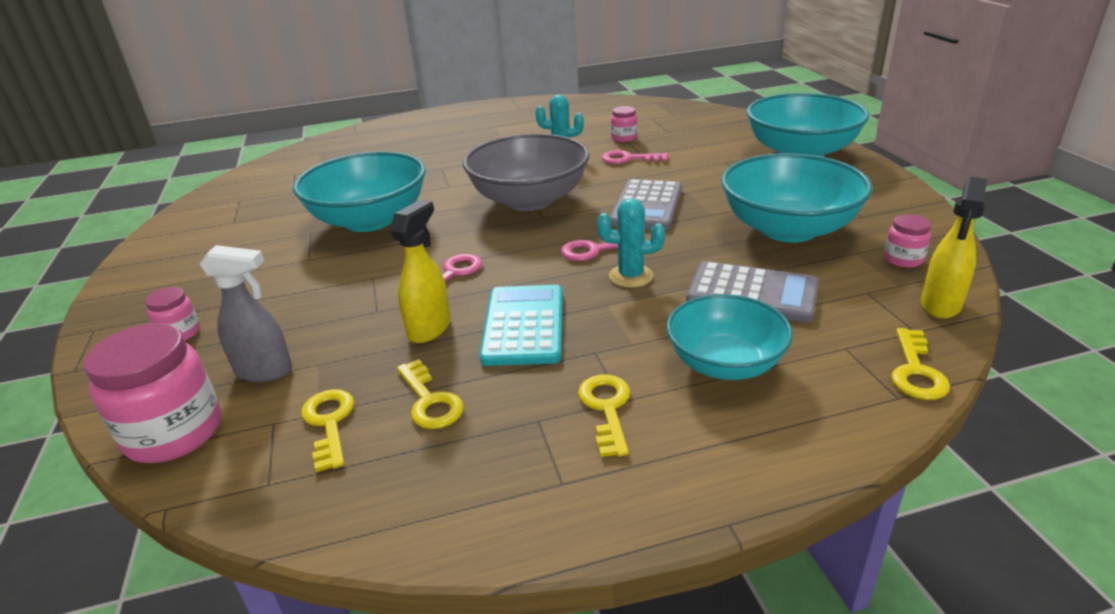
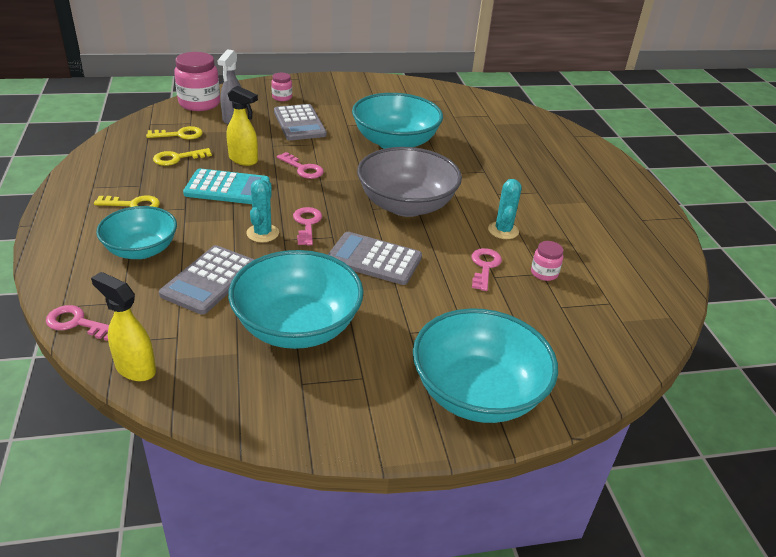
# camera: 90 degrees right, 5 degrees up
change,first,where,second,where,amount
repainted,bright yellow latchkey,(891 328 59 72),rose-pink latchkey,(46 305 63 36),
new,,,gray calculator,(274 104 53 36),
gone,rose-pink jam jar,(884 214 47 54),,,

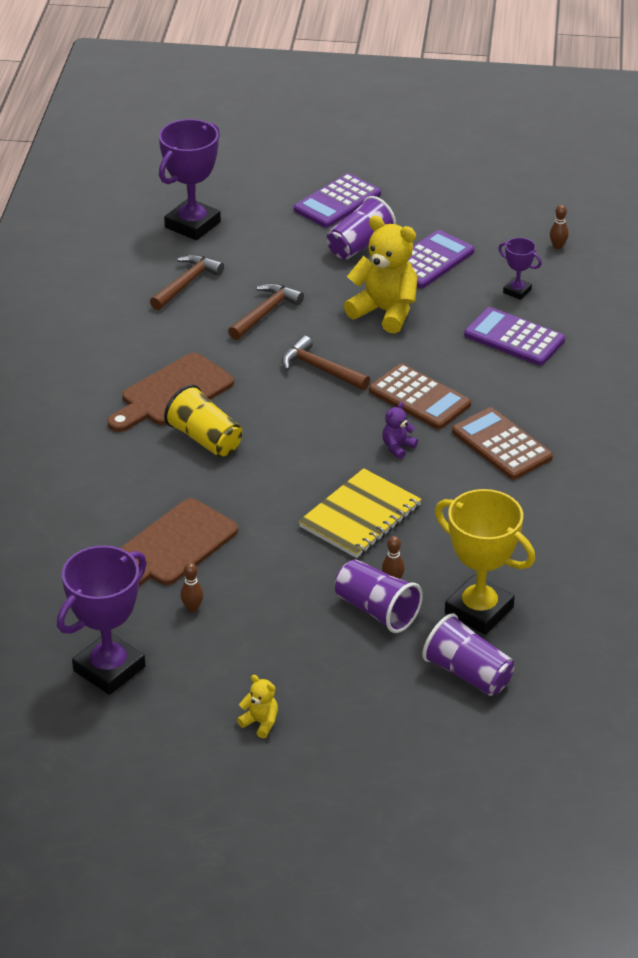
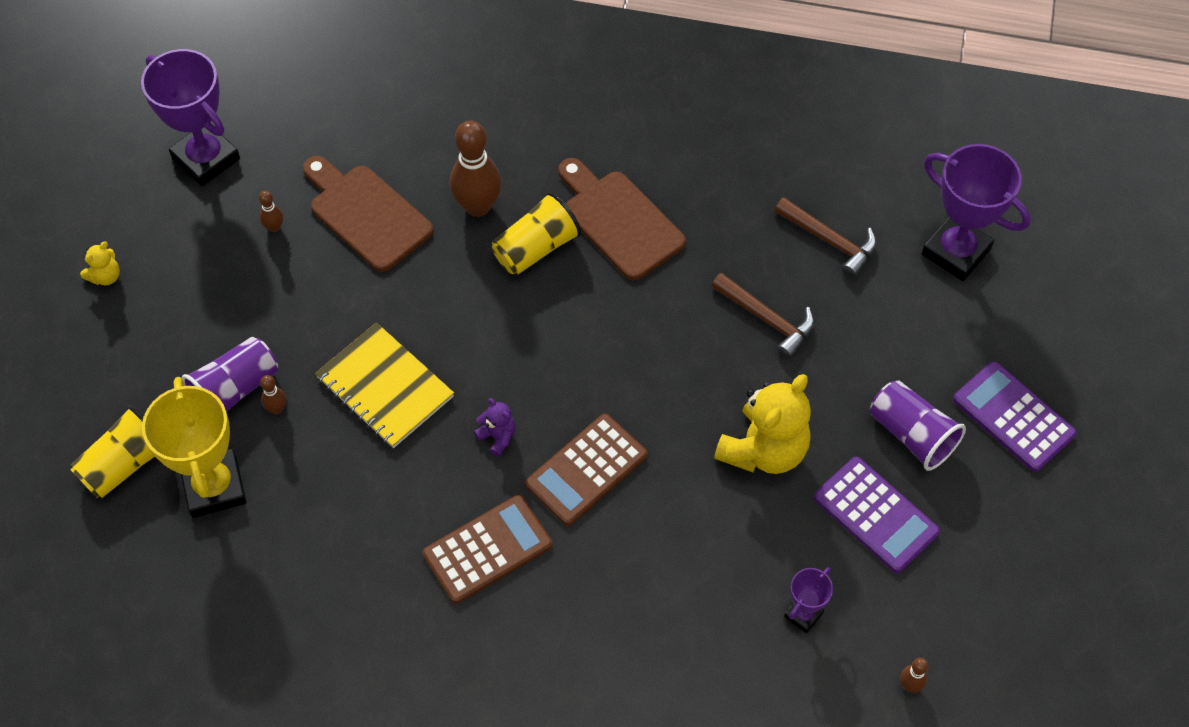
# camera: 95 degrees right, 20 degrees up
change,first,where,second,where,amount
repainted,violet tumbler,(422 613 92 83),bright yellow tumbler,(71 405 84 93),
rotated,bright yellow award cup,(435 489 100 146),,(142 377 104 141),60 degrees counterclockwise
new,,,dark brown tenpin,(450 121 52 96),
gone,dark brown claw hammer,(282 336 88 54),,,
gone,violet calculator,(464 307 101 59),,,

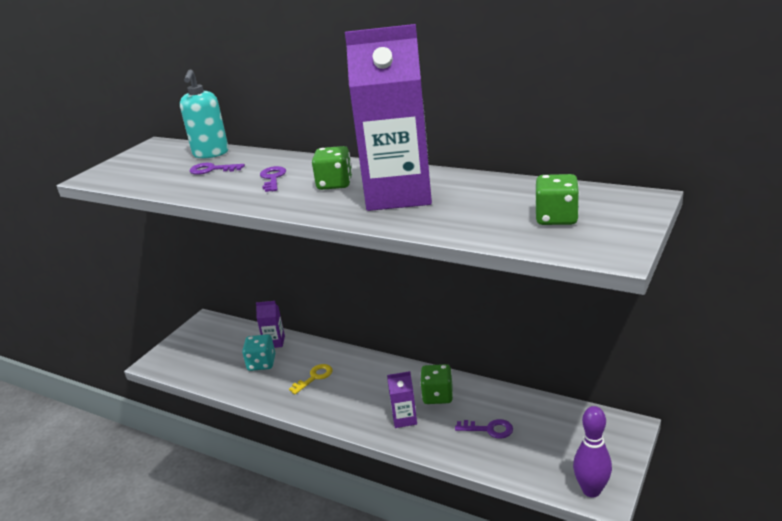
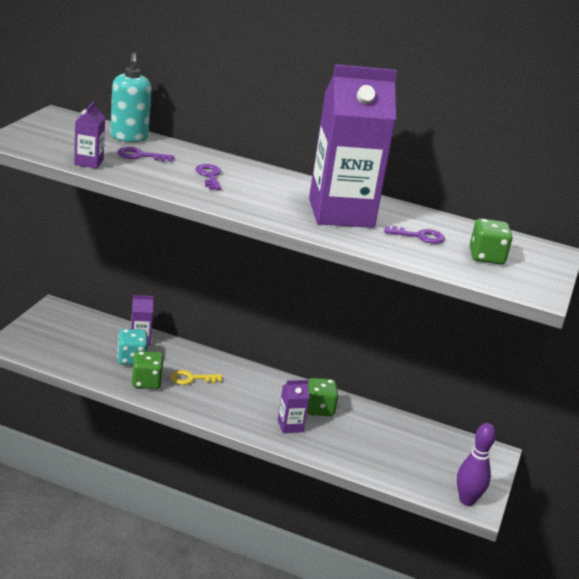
# camera: 15 degrees left, 0 degrees up
change,first,where,second,where,amount
new,,,violet juice carton,(74 101 31 68),
shifted,emerald dice,(312 146 40 44),,(132 351 32 38),
rotated,bright yellow latchkey,(289 364 44 30),,(171 370 51 15),135 degrees counterclockwise
shifted,violet latchkey,(455 419 58 20),,(384 226 61 18),

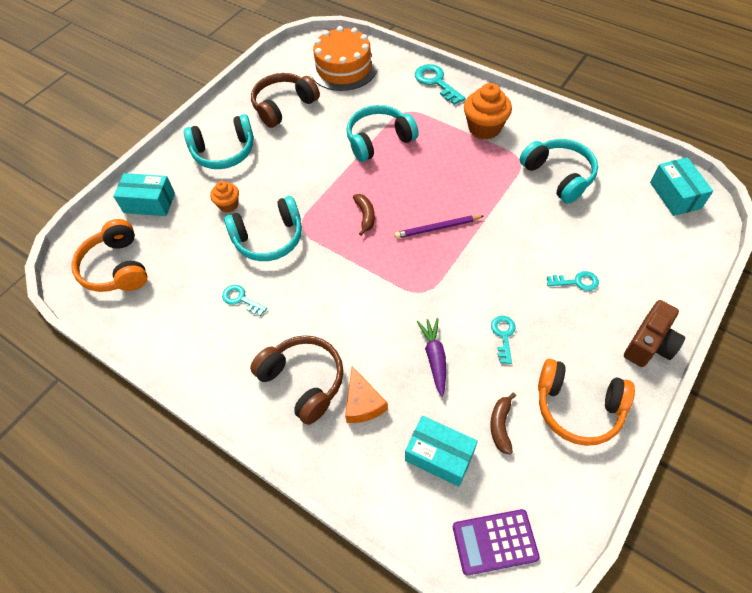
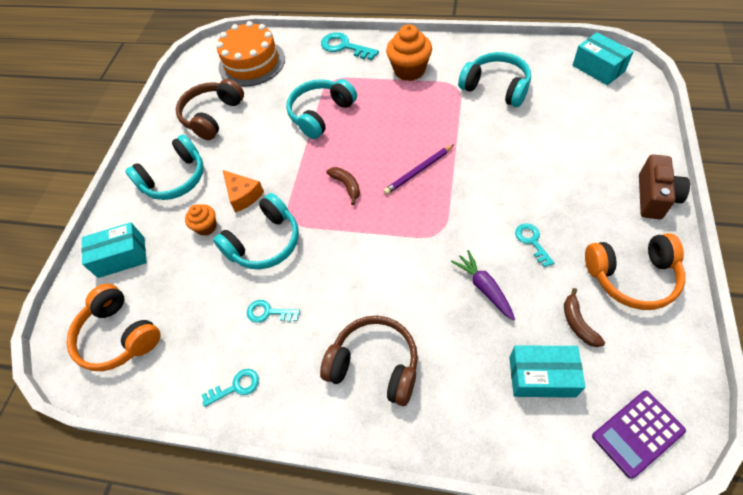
# camera: 20 degrees left, 0 degrees up
change,first,where,second,where,amount
shifted,aqua latchkey,(547 271 52 20),,(202 369 57 38),
shifted,orange-coloured cheese,(345 366 43 57),,(223 170 41 43),

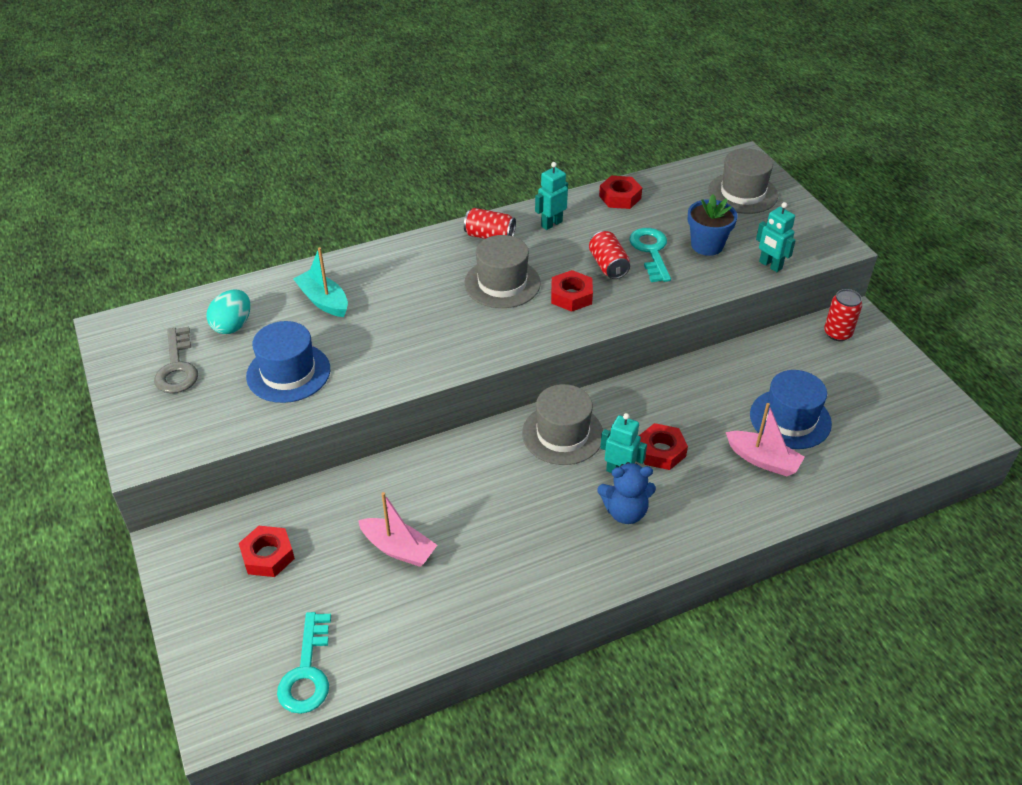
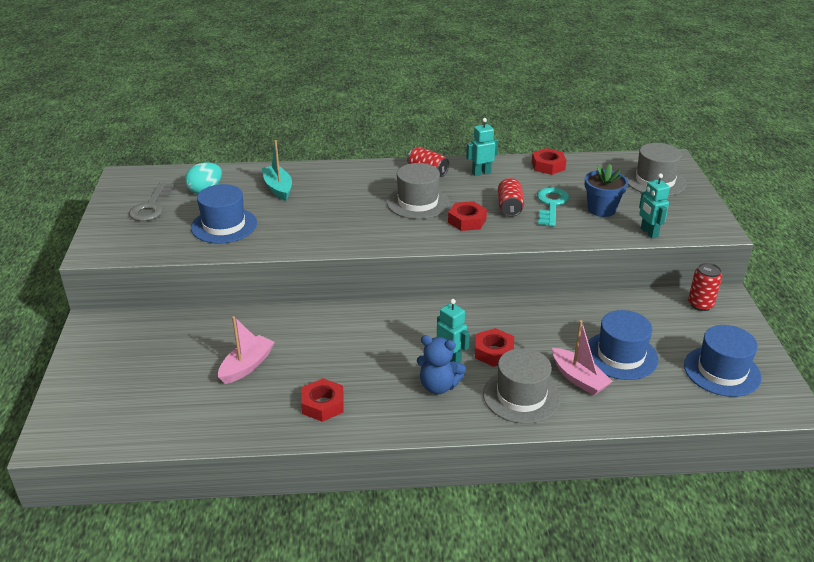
# camera: 20 degrees right, 10 degrees down
change,first,where,second,where,amount
rotated,rose-pink sailboat,(358 492 79 75),,(218 316 57 68),105 degrees counterclockwise
shifted,scarlet hex nut,(239 526 56 51),,(301 378 43 44),
shifted,gray tall hat,(522 384 81 81),,(483 348 77 76),
new,,,blue tall hat,(684 325 77 72),
gone,aqua latchkey,(277 612 54 102),,,

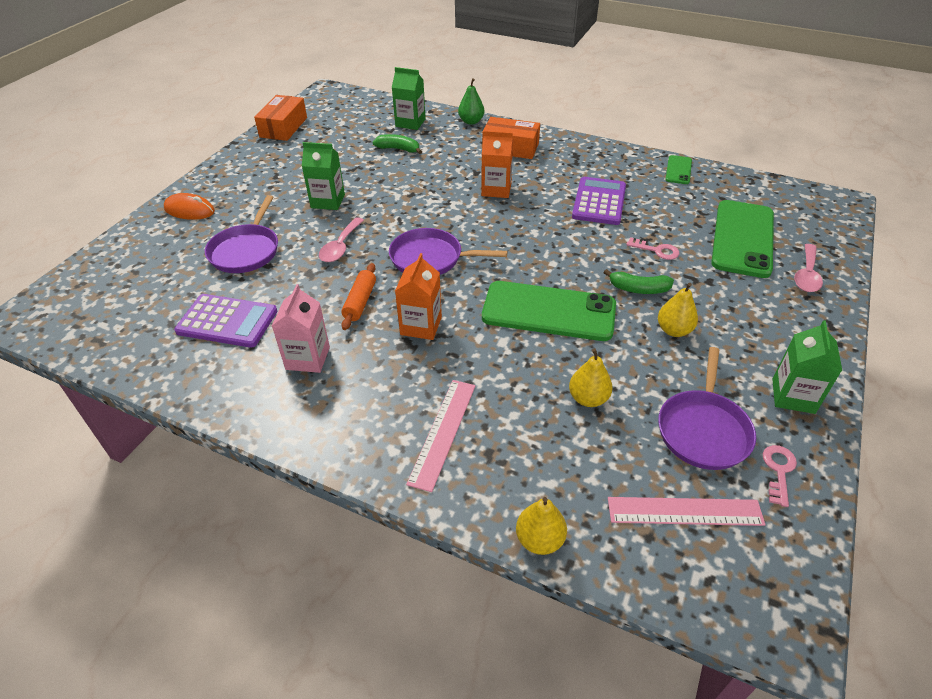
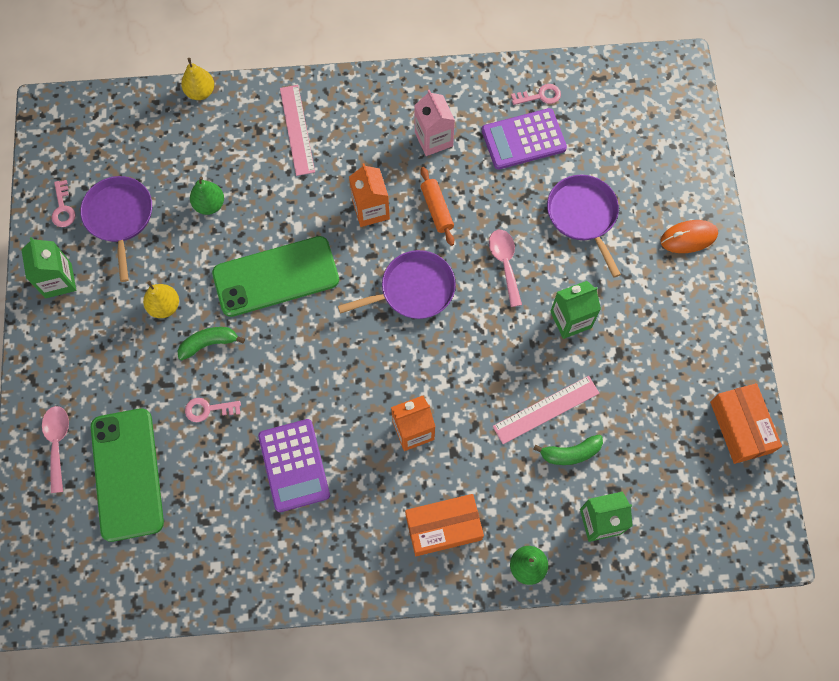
# camera: 150 degrees right, 25 degrees up
change,first,where,second,where,amount
repainted,bright yellow pear,(569 348 43 59),emerald pear,(190 176 34 39),
shifted,rose-pink straightedge,(608 497 158 29),,(493 376 106 68),
new,,,rose-pink latchkey,(511 84 50 21),
gone,emerald mobile phone,(666 155 26 29),,,

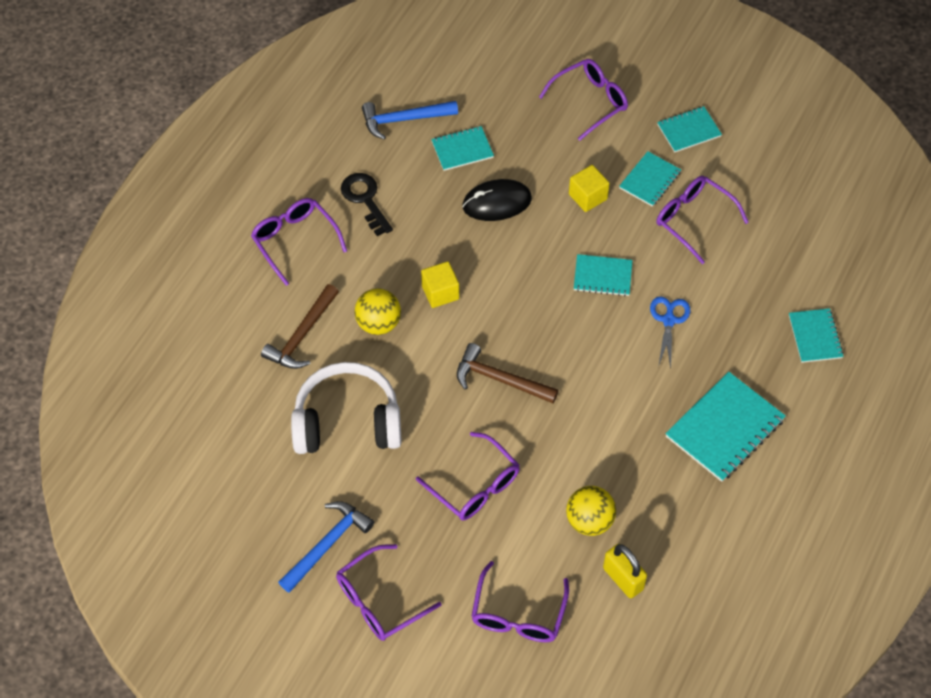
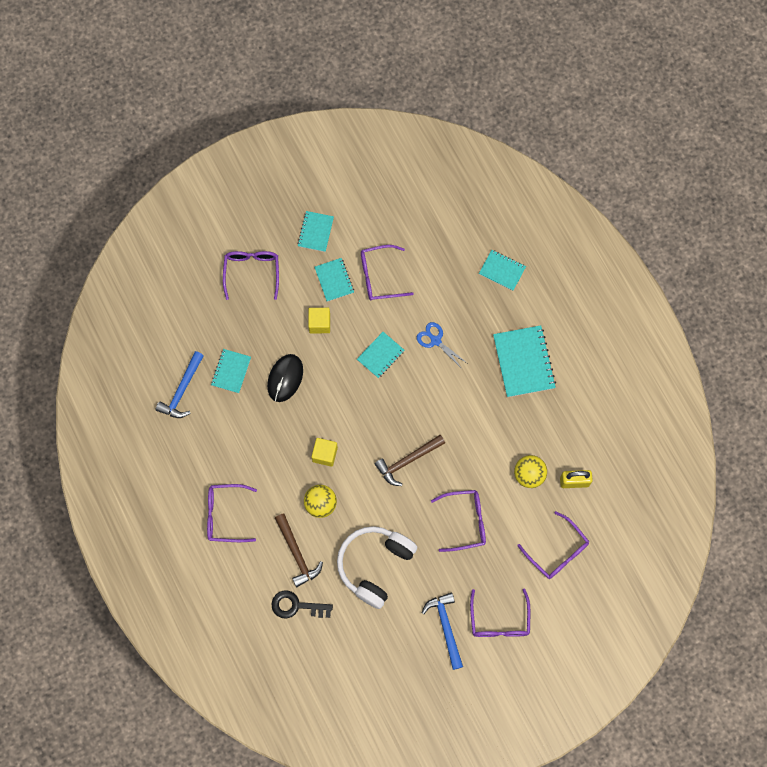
# camera: 55 degrees left, 15 degrees up
change,first,where,second,where,amount
shifted,jet-black latchkey,(341 173 52 63),,(271 590 62 28),

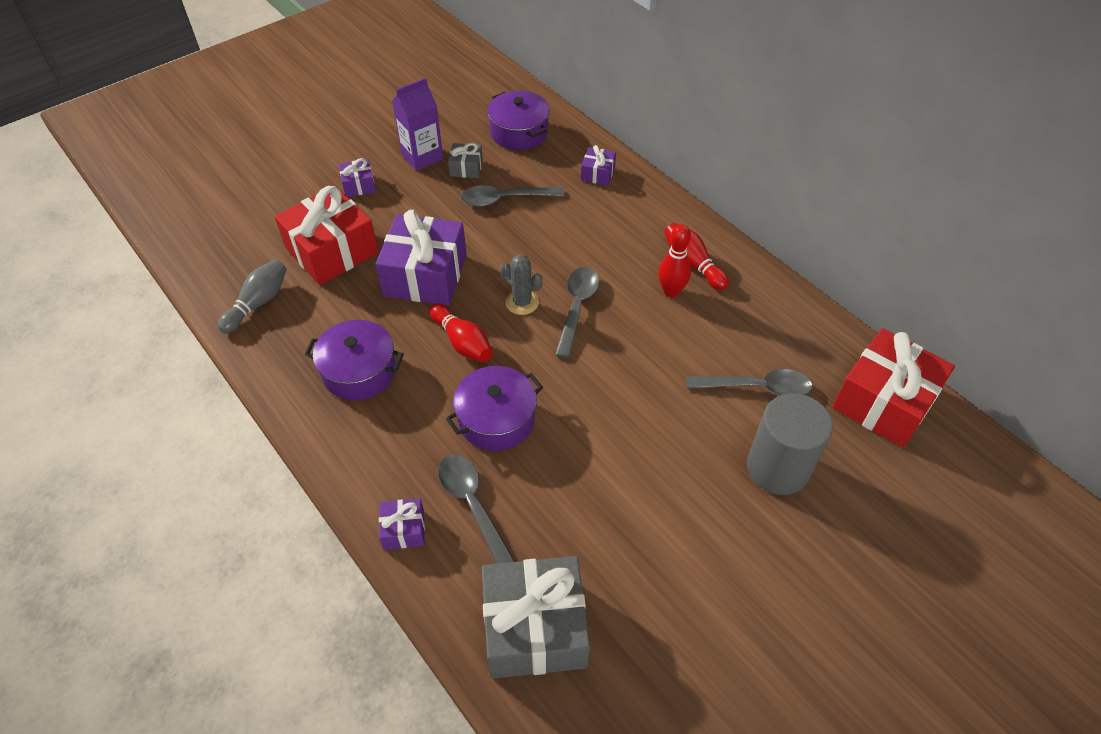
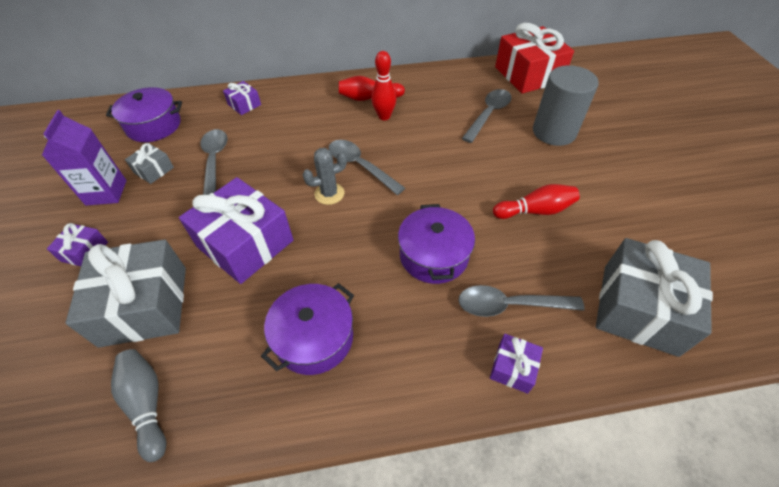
# camera: 60 degrees left, 0 degrees up
change,first,where,second,where,amount
repainted,scarlet gift,(274 186 105 99),gray gift,(65 239 121 109),
rotated,gray teaspoon,(460 185 104 22),,(200 129 28 66),150 degrees clockwise
shifted,scarlet tenpin,(429 303 64 59),,(493 184 87 35),

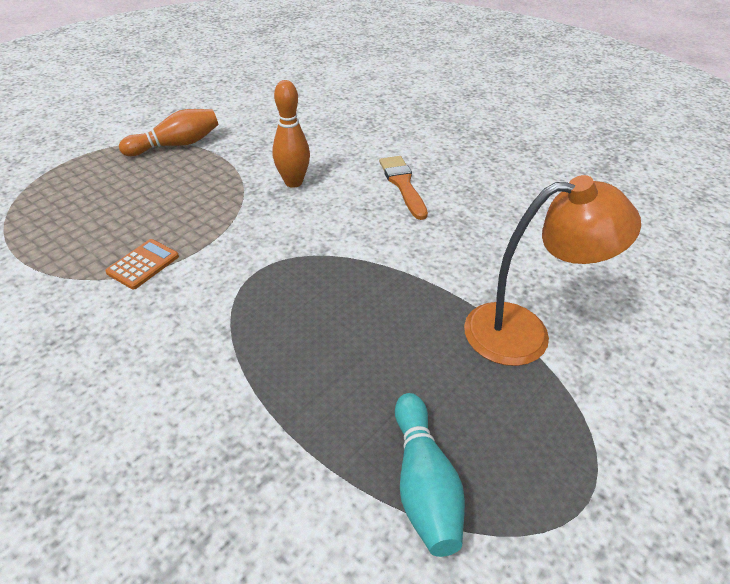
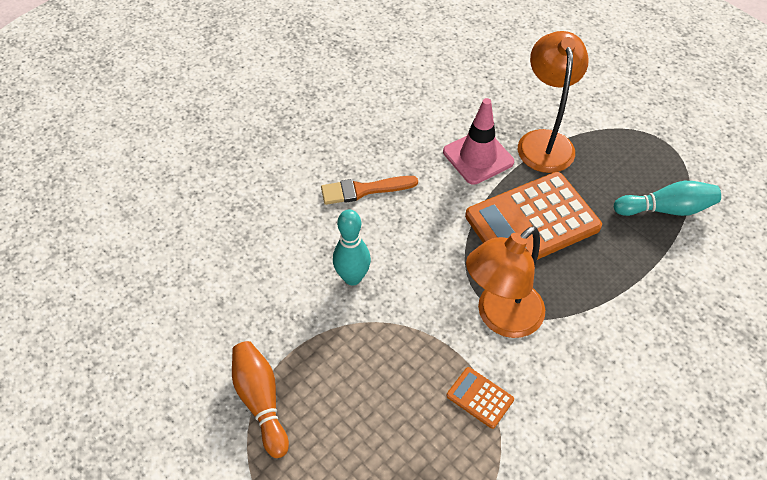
# camera: 85 degrees left, 10 degrees up
change,first,where,second,where,amount
repainted,orange-coloured tenpin,(272 80 38 108),aqua tenpin,(333 209 38 76),
new,,,rose-pink safety cone,(443 98 71 87),
new,,,orange-coloured calculator,(465 172 137 88),
new,,,orange-coloured reading lamp,(466 226 79 112),

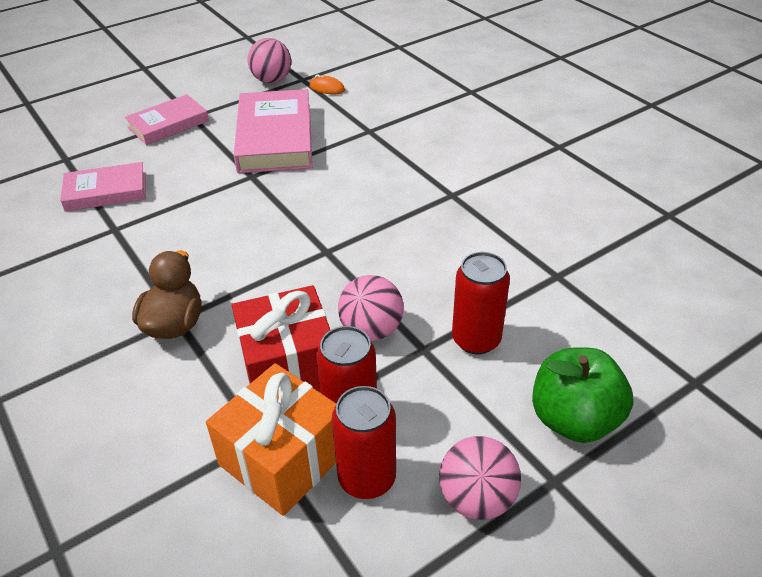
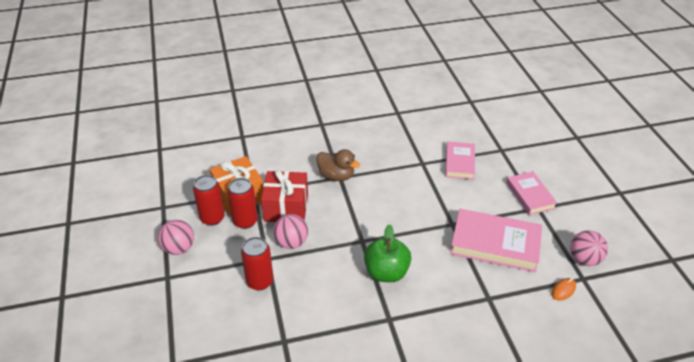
# camera: 110 degrees right, 0 degrees up
change,first,where,second,where,amount
shifted,emerald apple fruit,(532 347 102 96),,(364 224 47 58),

